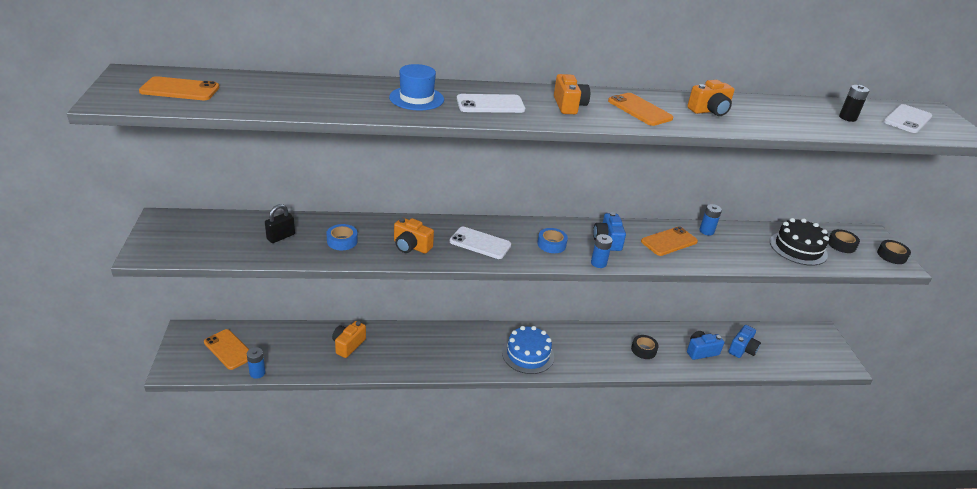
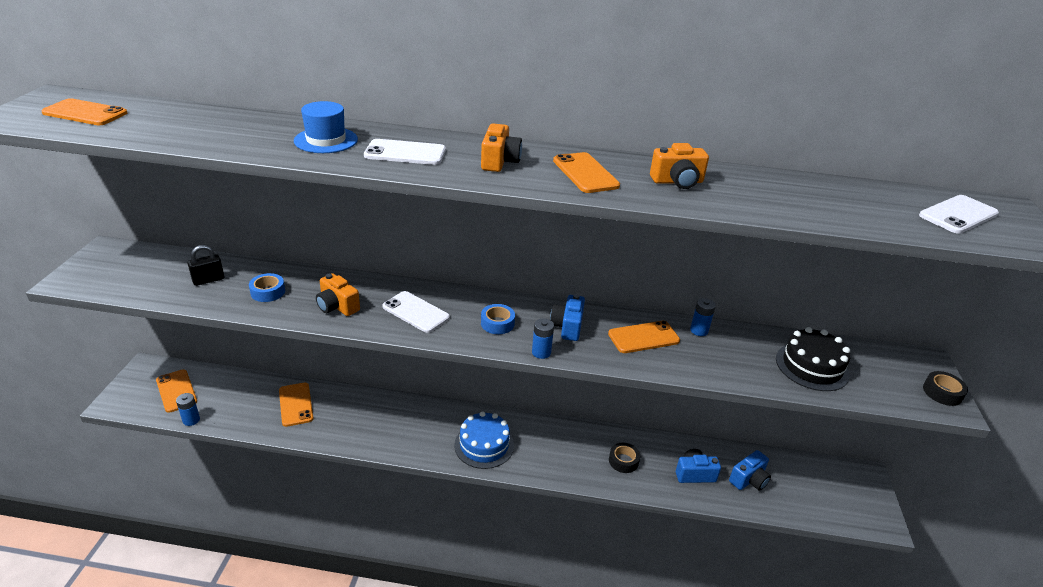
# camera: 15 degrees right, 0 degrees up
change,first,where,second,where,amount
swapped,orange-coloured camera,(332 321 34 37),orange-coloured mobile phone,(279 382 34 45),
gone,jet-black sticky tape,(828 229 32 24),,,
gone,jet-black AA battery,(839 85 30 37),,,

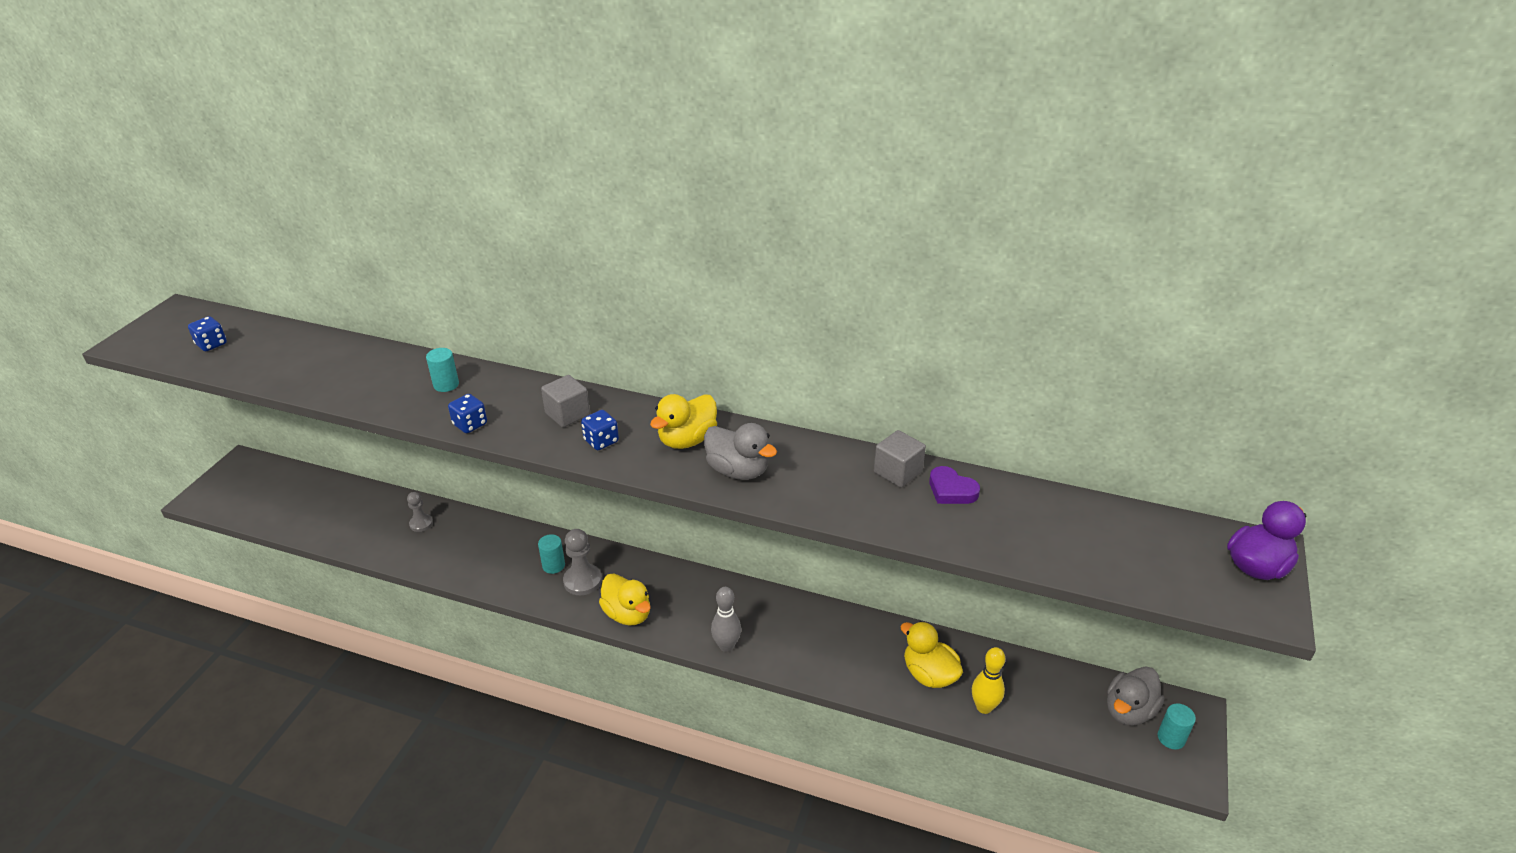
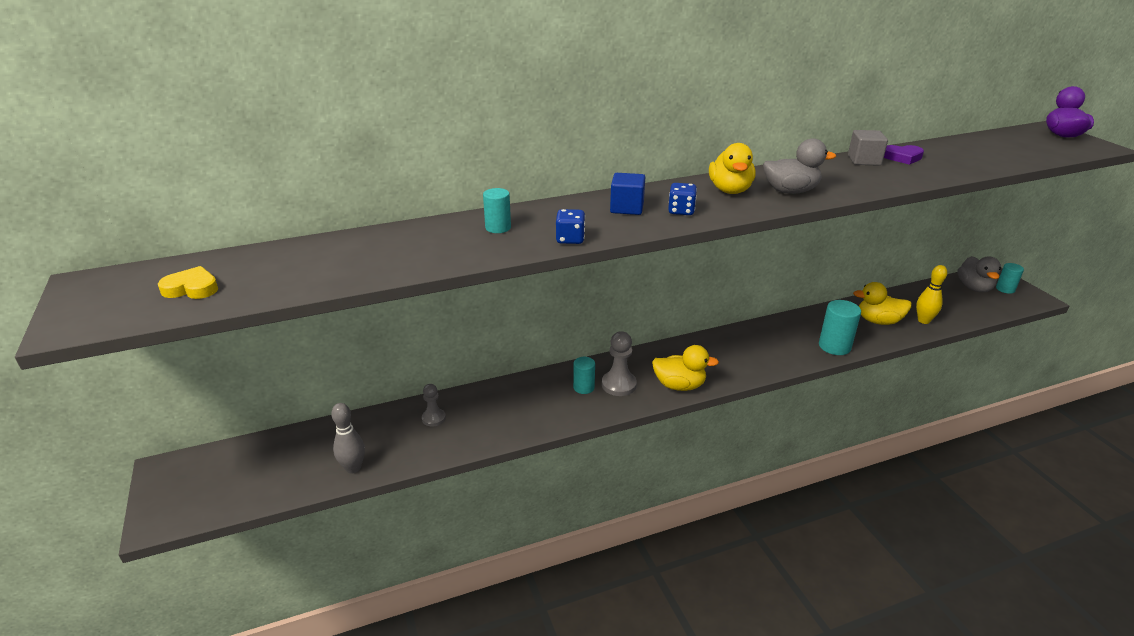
# camera: 40 degrees left, 5 degrees down
change,first,where,second,where,amount
swapped,blue dice,(188 316 39 35),bright yellow heart,(158 266 60 33),
shifted,gray tenpin,(711 587 30 65),,(331 403 34 70),
repainted,gray cube,(541 375 49 52),blue cube,(610 173 35 42),
new,,,aqua solid cylinder,(819 300 42 55),

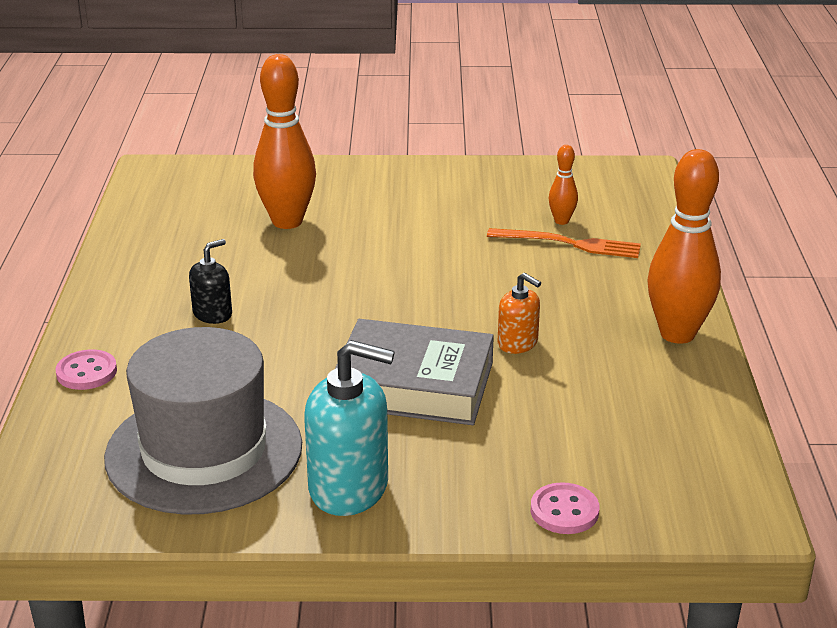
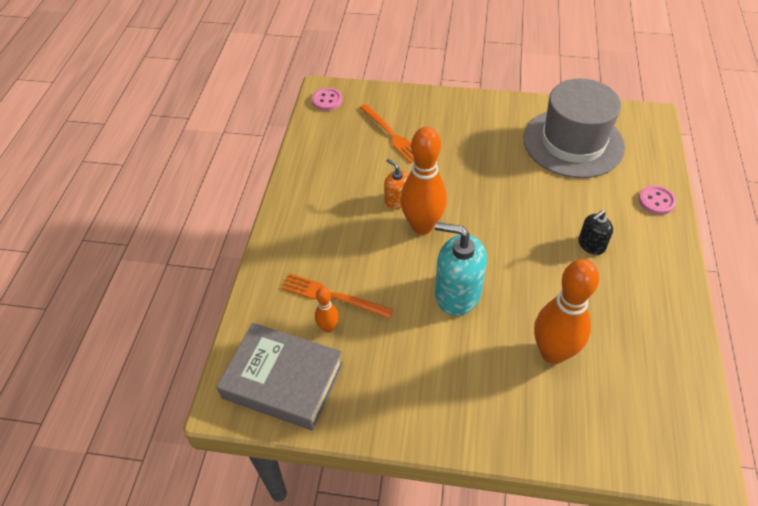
# camera: 170 degrees left, 20 degrees up
change,first,where,second,where,amount
shifted,gray book,(335 319 159 106),,(216 323 128 107),
shifted,rose-pink button,(531 482 68 52),,(312 88 31 23),
new,,,orange-coloured table fork,(360 104 54 59),
shifted,orange-coloured tenpin,(648 149 73 195),,(400 127 47 108),
shifted,aqua soap pump,(304 340 91 176),,(435 222 52 94),

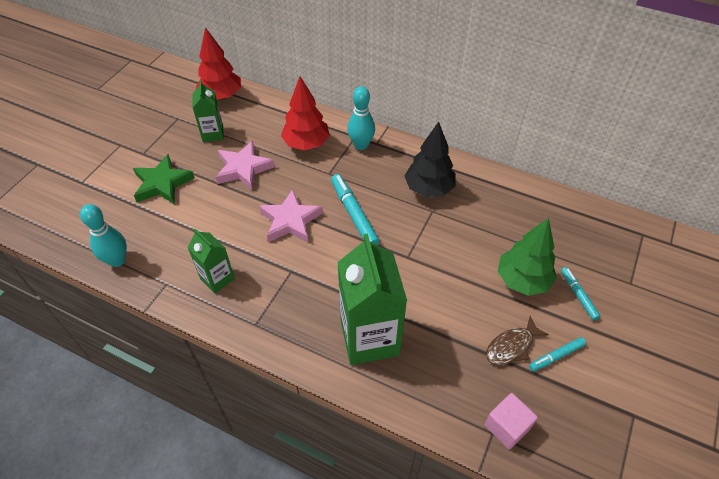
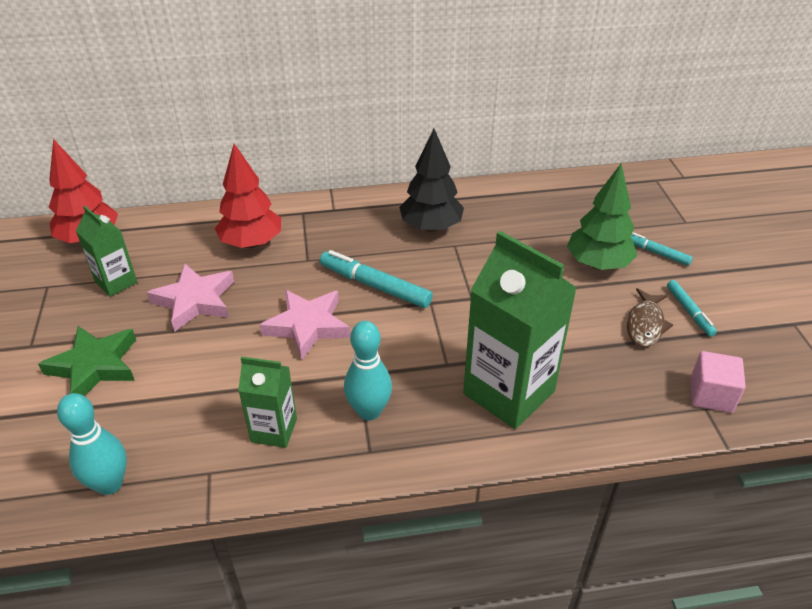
# camera: 35 degrees left, 10 degrees down
change,first,where,second,where,amount
shifted,aqua tenpin,(347 86 28 64),,(344 321 48 100),
rotated,aqua felt pen,(529 337 57 34),,(667 280 50 57),45 degrees counterclockwise

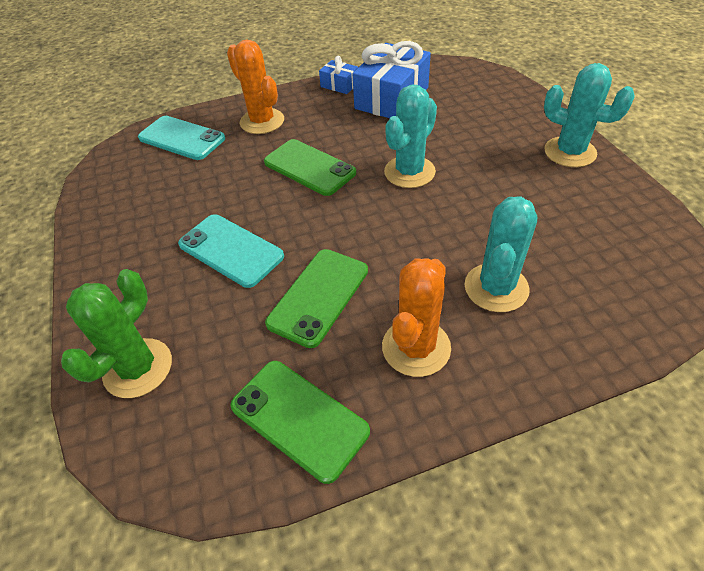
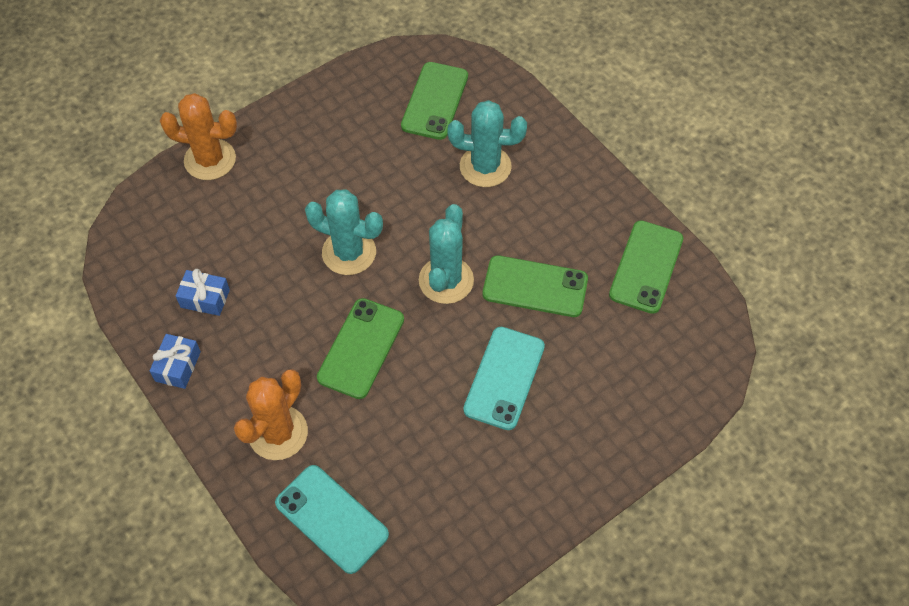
# camera: 110 degrees left, 10 degrees up
change,first,where,second,where,amount
shifted,orange-coloured saguaro cactus,(382 258 69 119),,(160 93 77 87),
scaled,blue gift,(353 41 78 77),,(176 269 54 47),x0.49
rotated,aqua mobile phone,(138 116 87 44),,(275 465 114 109),60 degrees counterclockwise
new,,,emerald mobile phone,(401 62 67 78),
shifted,aqua saguaro cactus,(544 63 91 104),,(419 204 55 100),
gone,emerald saguaro cactus,(61 269 111 129),,,

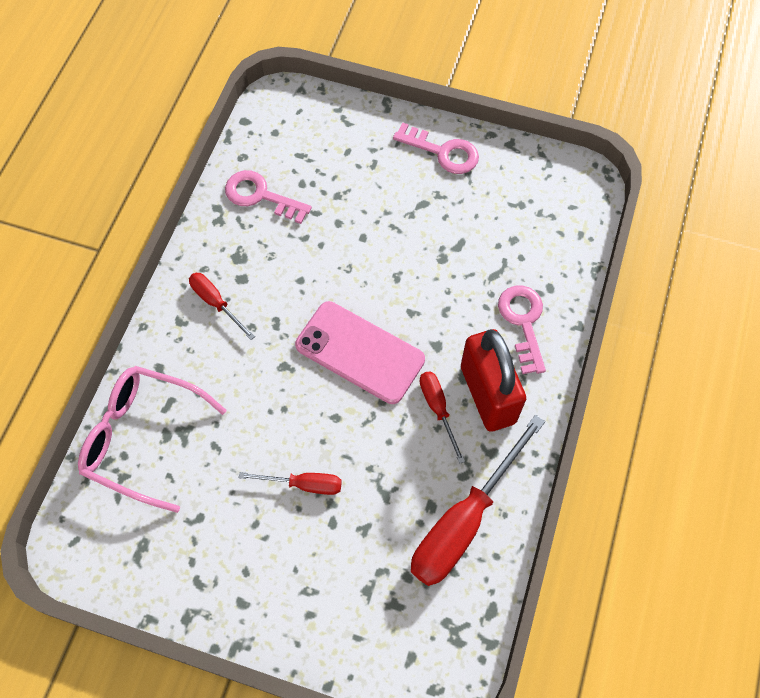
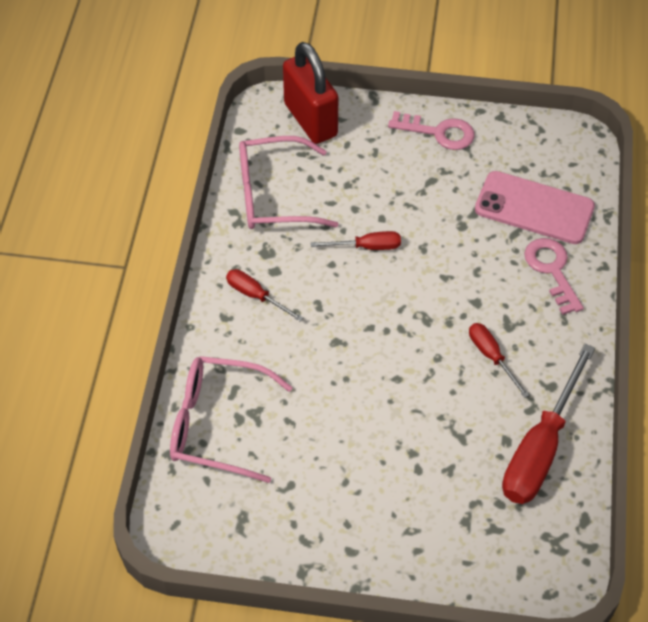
# camera: 10 degrees left, 10 degrees down
change,first,where,second,where,amount
swapped,rose-pink latchkey,(225 170 87 54),rose-pink glasses,(239 136 100 93),
shifted,scarlet padlock,(461 329 65 103),,(283 42 55 102),
shifted,scarlet hand screwdriver,(239 472 103 23),,(311 231 90 19),
shifted,rose-pink mobile phone,(295 301 130 103),,(475 171 120 73),

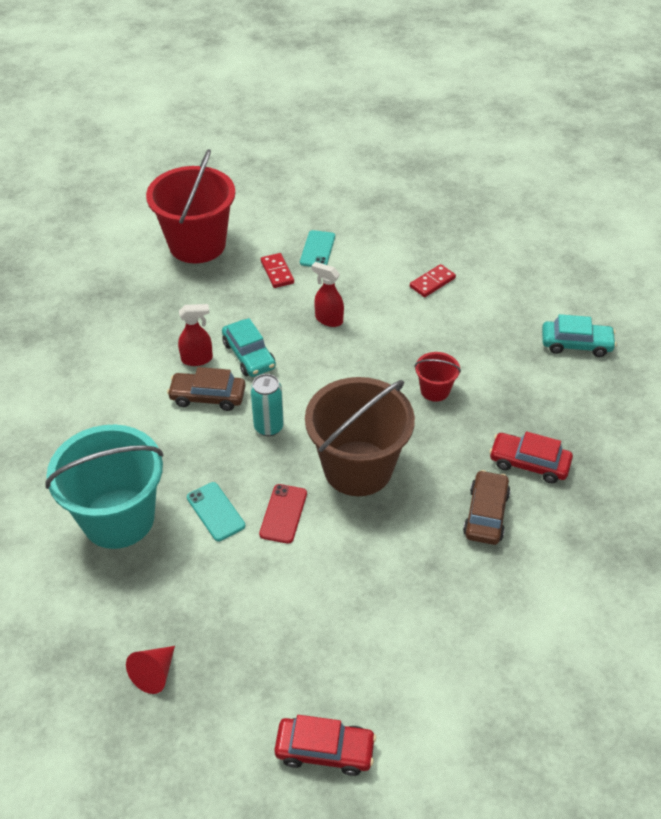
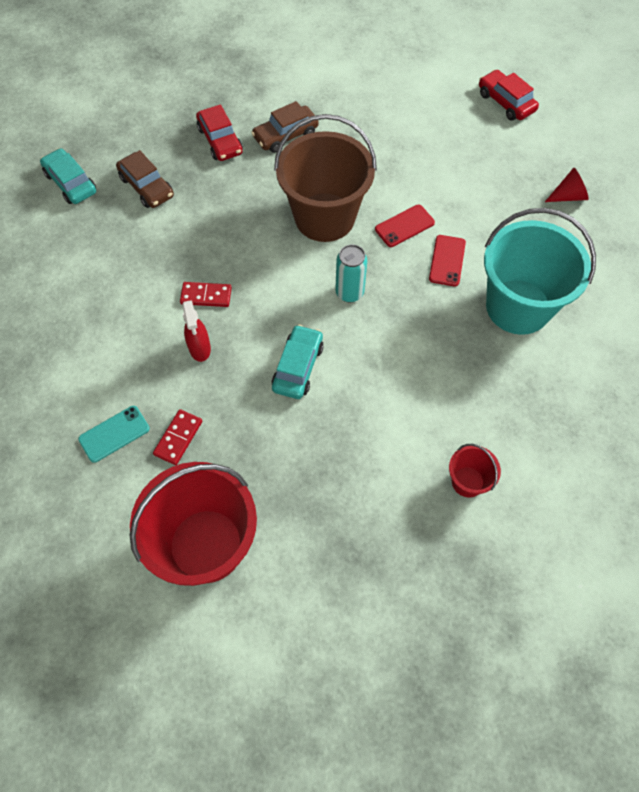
# camera: 135 degrees left, 15 degrees up
change,first,where,second,where,amount
shifted,dark brown automobile,(167 367 79 44),,(116 150 58 58),
shifted,scarlet domino,(410 264 46 33),,(180 282 52 25),
repainted,aqua mobile phone,(187 482 58 59),scarlet mobile phone,(429 235 37 51),
shifted,scarlet pail,(415 352 46 50),,(449 444 52 54),
gone,scarlet spray cleaner,(178 304 35 62),,,

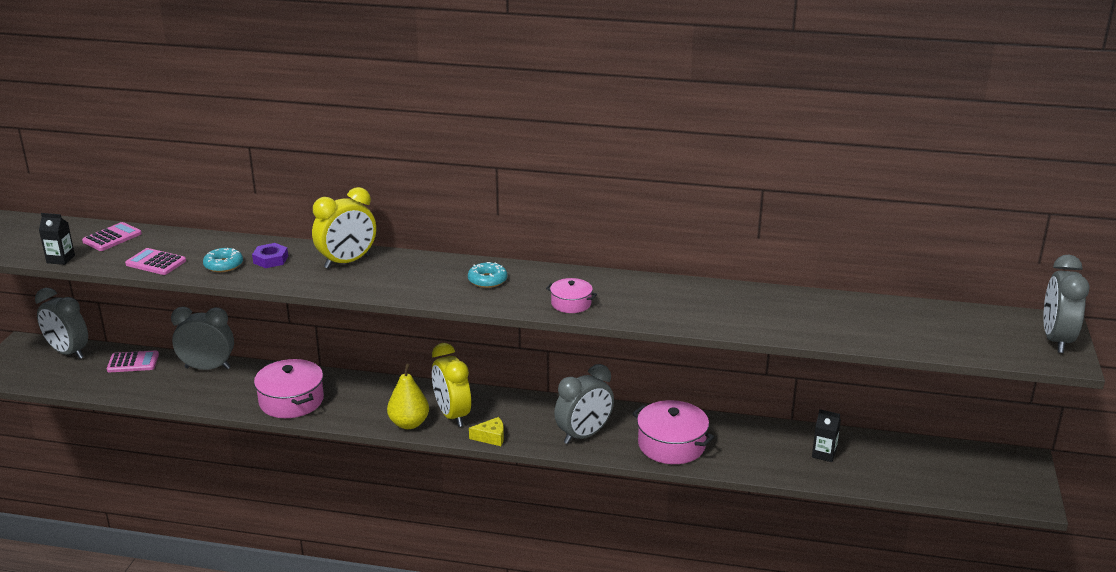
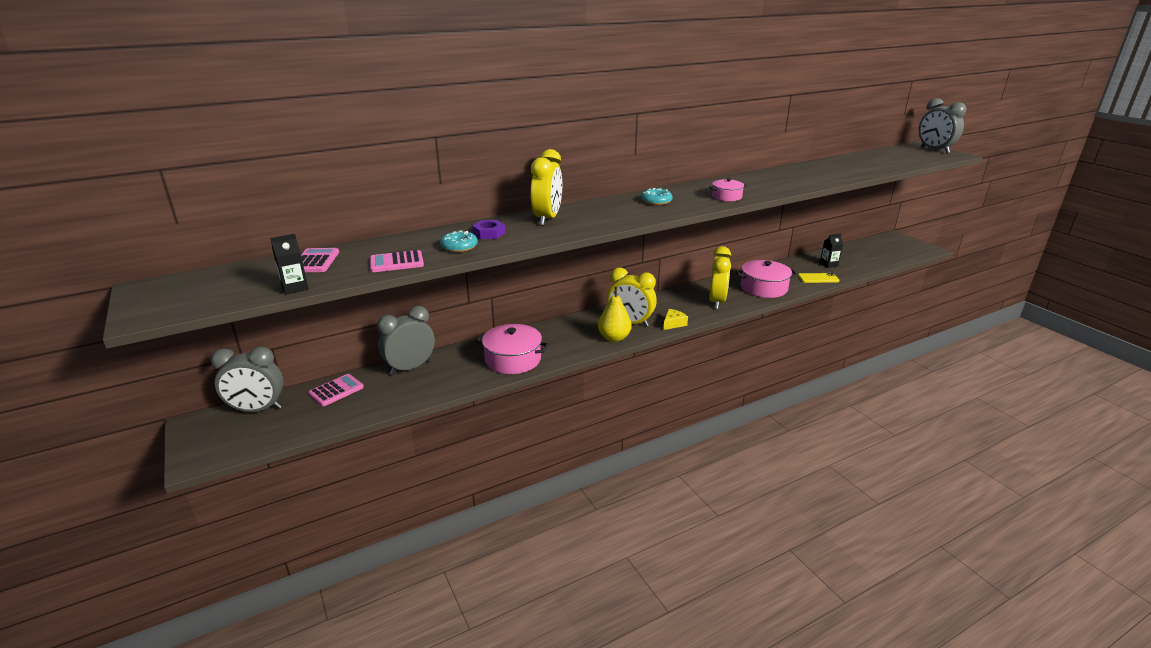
# camera: 40 degrees left, 0 degrees up
change,first,where,second,where,amount
repainted,gray clock,(554 364 60 80),bright yellow clock,(709 246 22 63),
new,,,bright yellow mobile phone,(798 273 41 10),

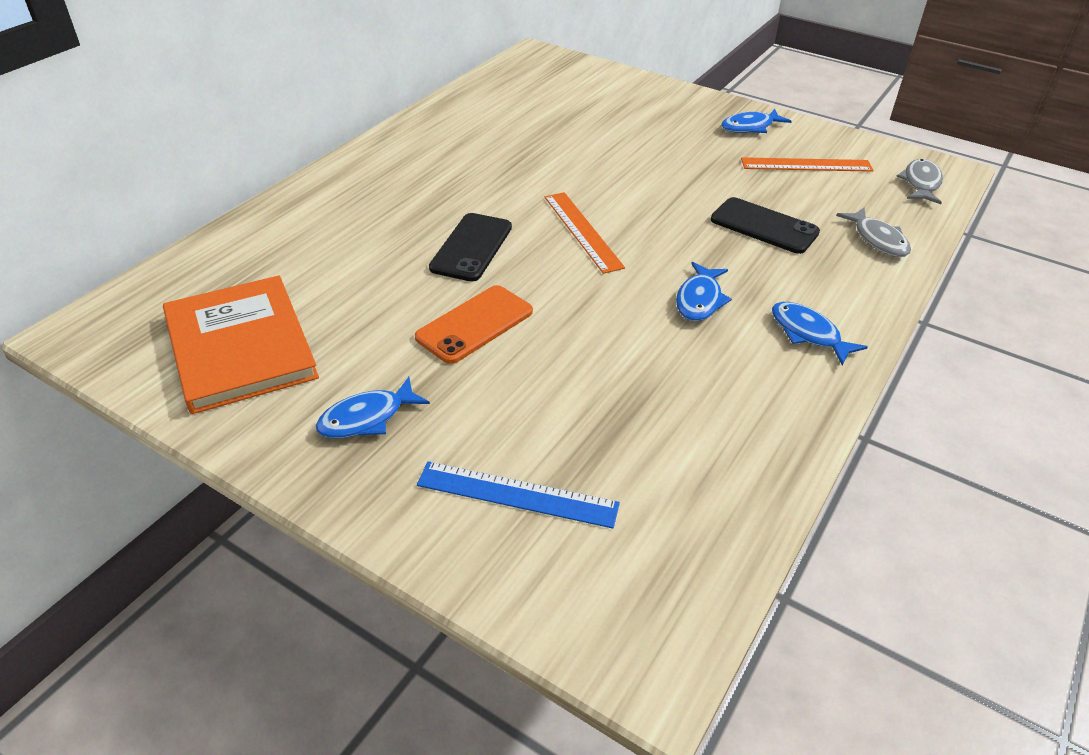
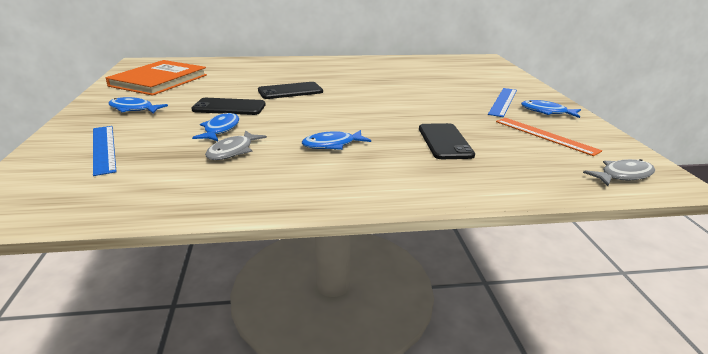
# camera: 50 degrees right, 15 degrees down
change,first,where,second,where,amount
repainted,orange-coloured mobile phone,(415 285 118 79),jet-black mobile phone,(191 98 75 17),
shifted,blue toy fish,(772 302 96 64),,(192 112 47 29),
shifted,gray toy fish,(836 208 75 49),,(205 130 62 30),
new,,,blue straightedge,(488 88 29 29),
gone,orange-coloured straightedge,(544 192 81 82),,,

